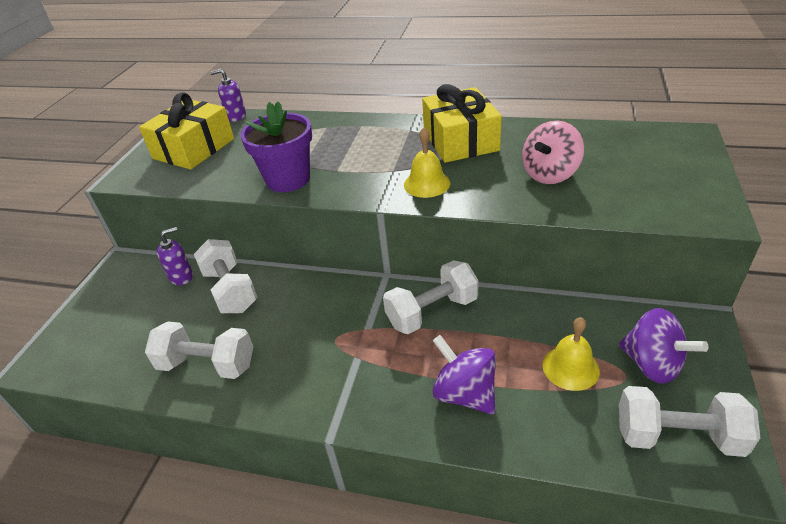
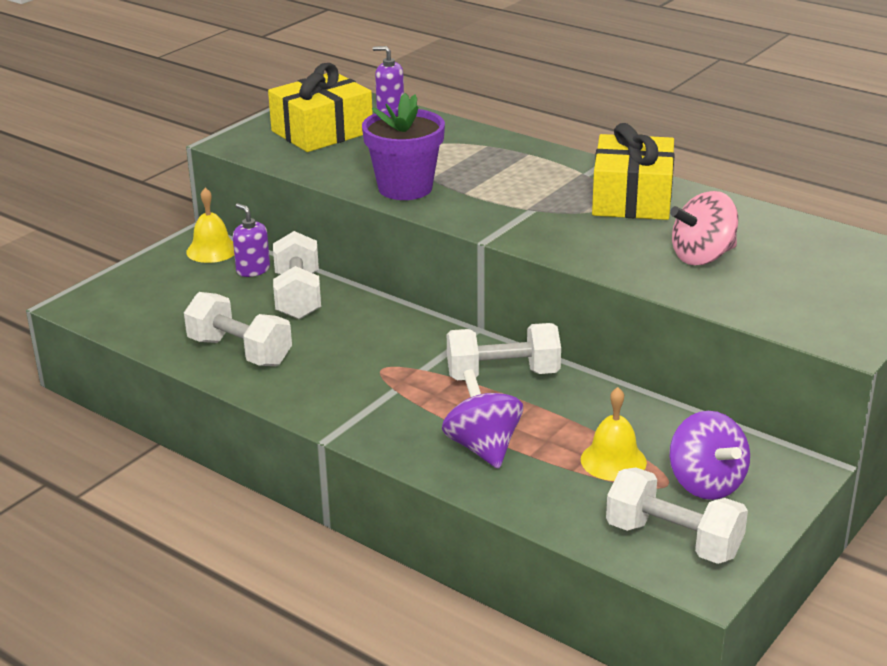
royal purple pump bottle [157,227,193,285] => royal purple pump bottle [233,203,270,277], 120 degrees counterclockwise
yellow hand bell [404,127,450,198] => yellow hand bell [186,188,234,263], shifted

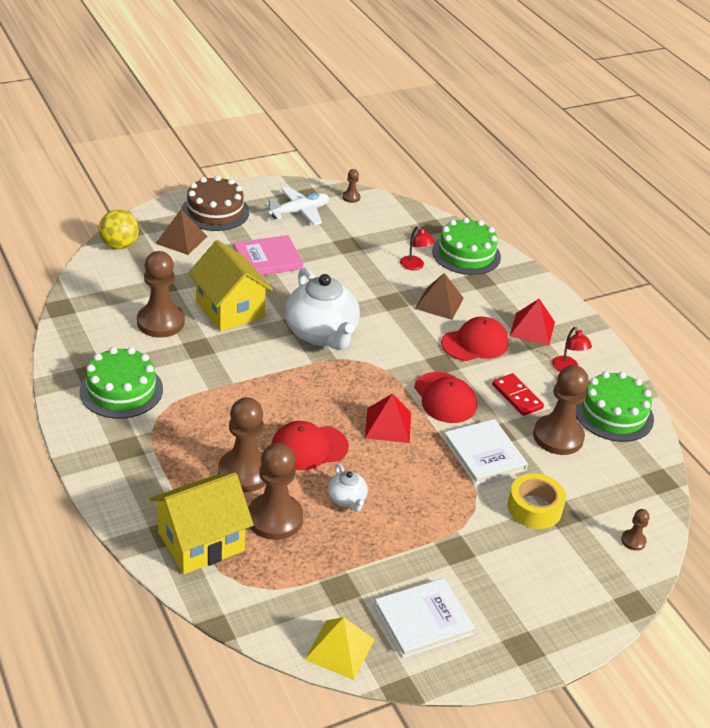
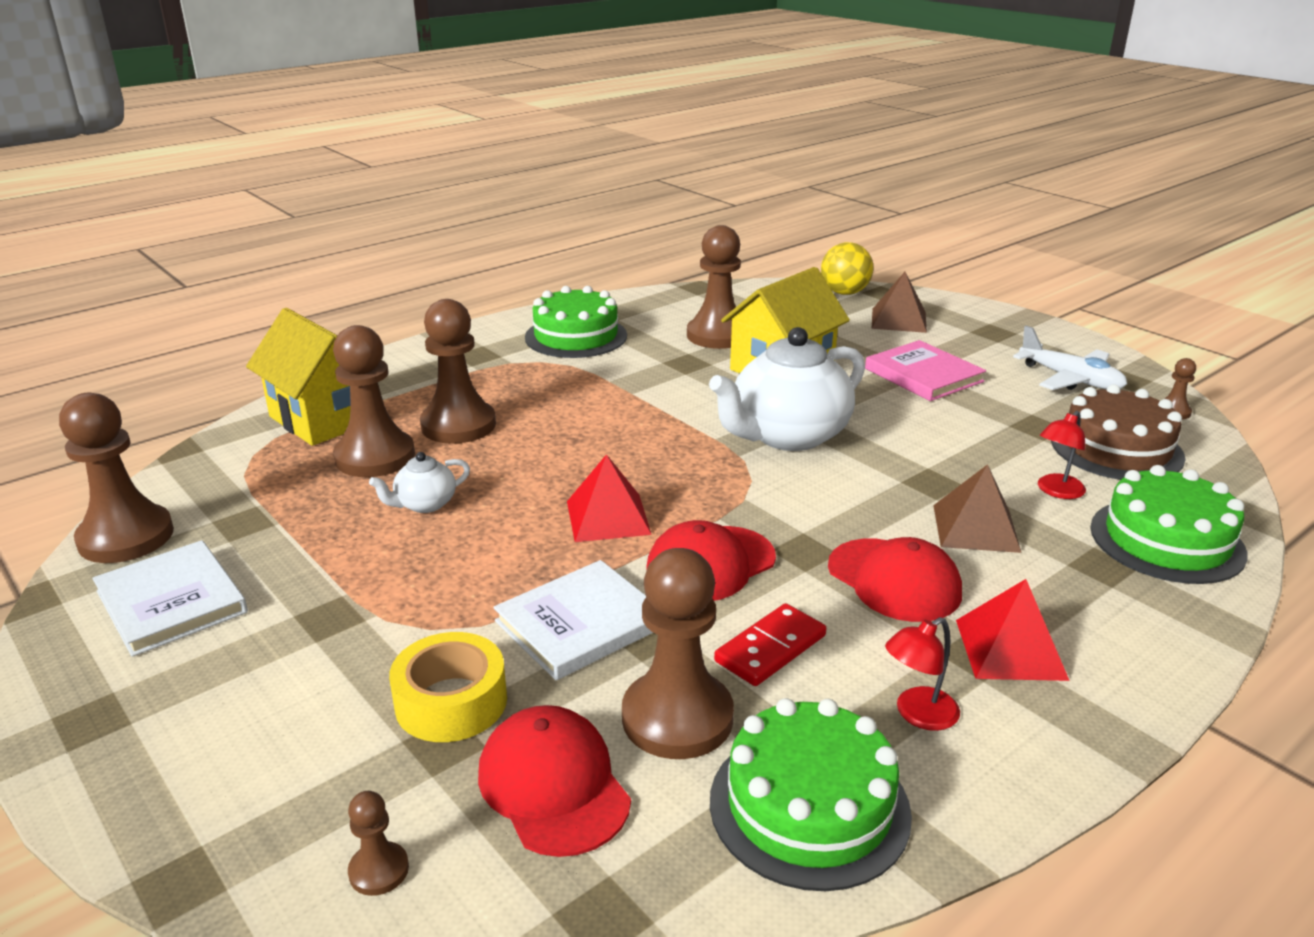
dark brown cake [181,175,249,231] => dark brown cake [1051,384,1185,480], shifted
scarlet peaked cap [272,421,349,470] => scarlet peaked cap [478,705,631,857], shifted
yellow pyramid [304,617,375,680] => dark brown chess pawn [59,393,174,563]

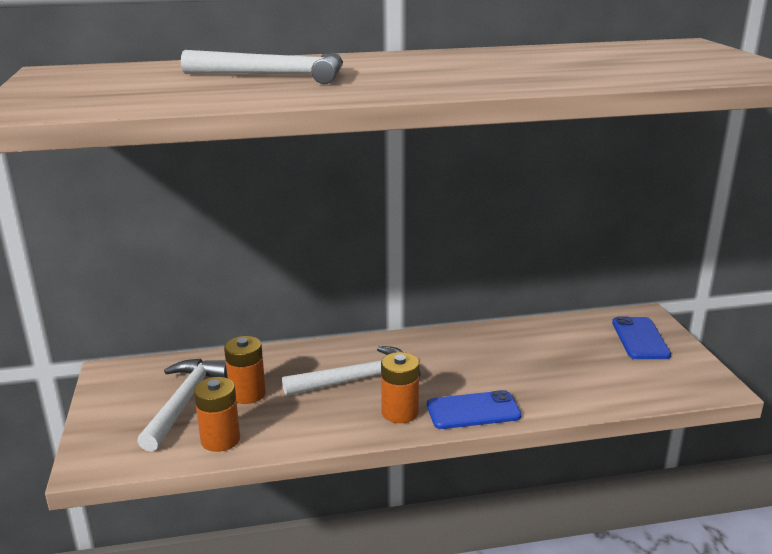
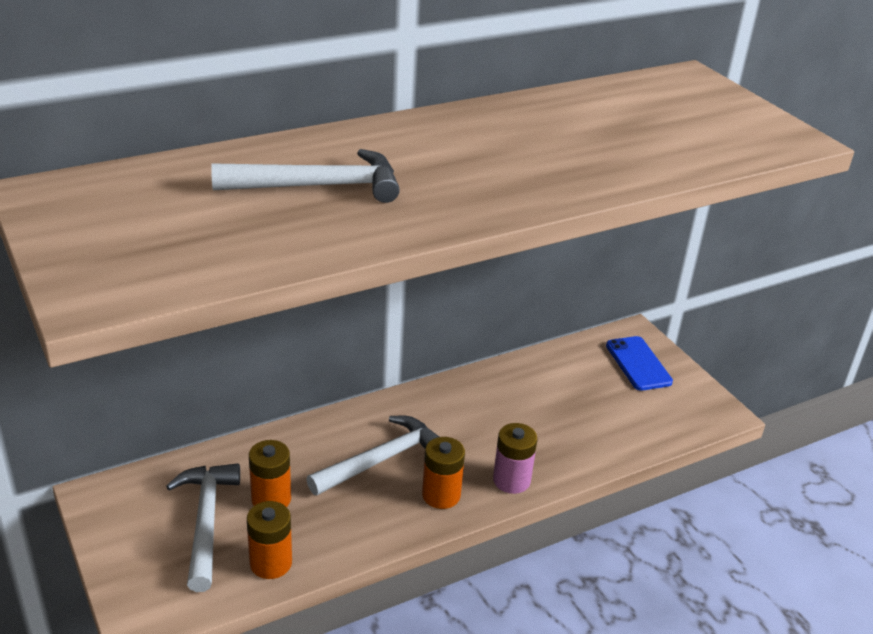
cobalt mobile phone [427,390,522,429] => pink battery [493,423,537,494]

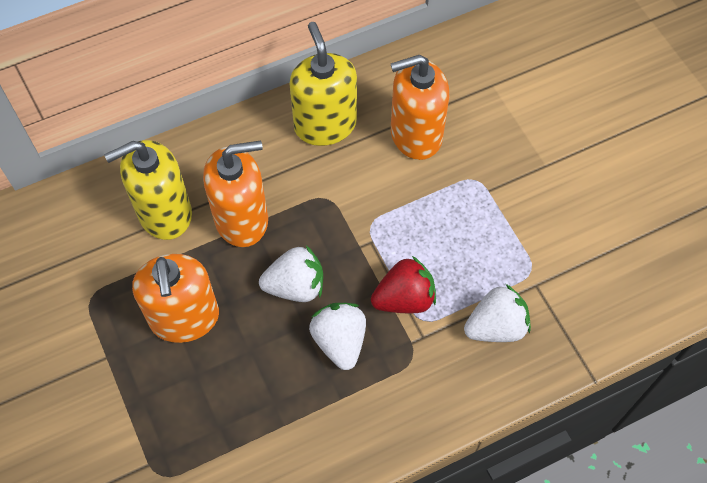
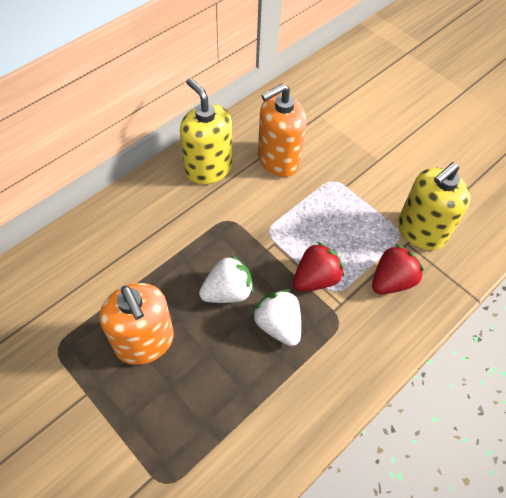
yellow pump bottle [104,140,192,240] => yellow pump bottle [398,162,471,250], shifted
orange pump bottle [203,140,268,247] => nothing
pure white toy strawberry [464,284,531,342] => scarlet toy strawberry [372,244,424,294]

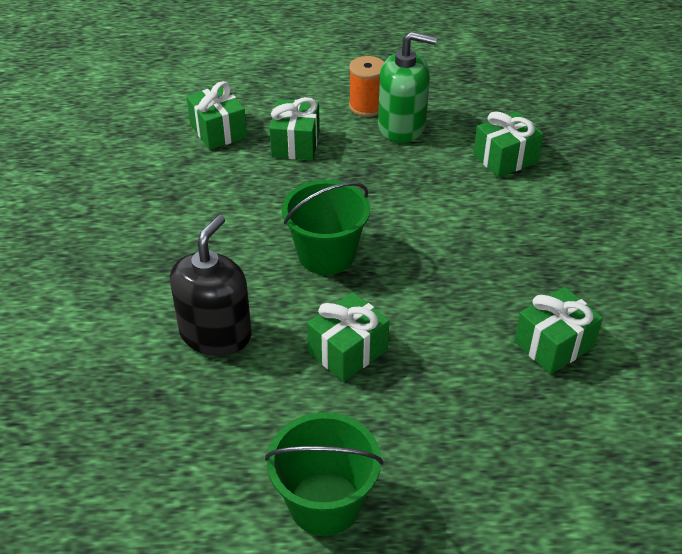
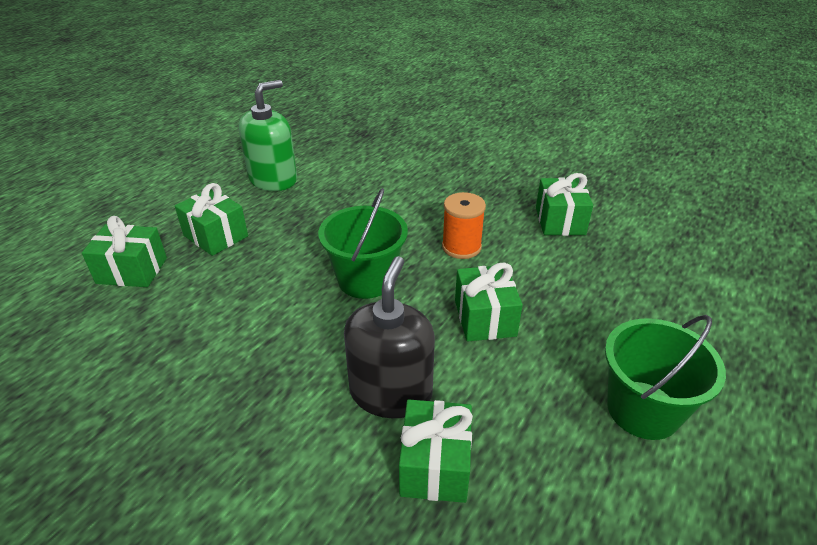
jet-black pump bottle [170,215,252,356] => jet-black pump bottle [344,256,435,418], 45 degrees clockwise
orange bobbin [349,56,384,117] => orange bobbin [442,192,486,259], shifted
green gift [473,111,544,178] => green gift [399,400,473,503], shifted

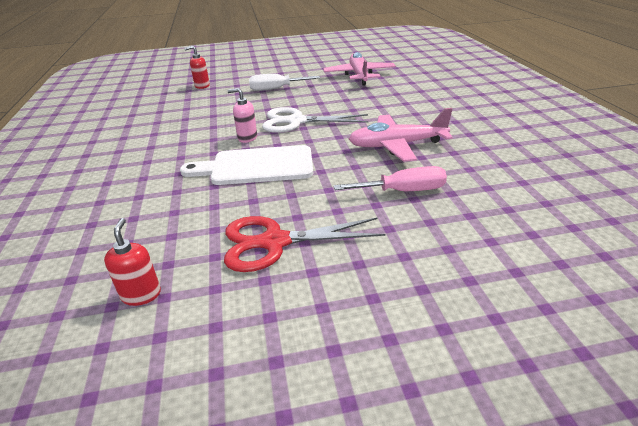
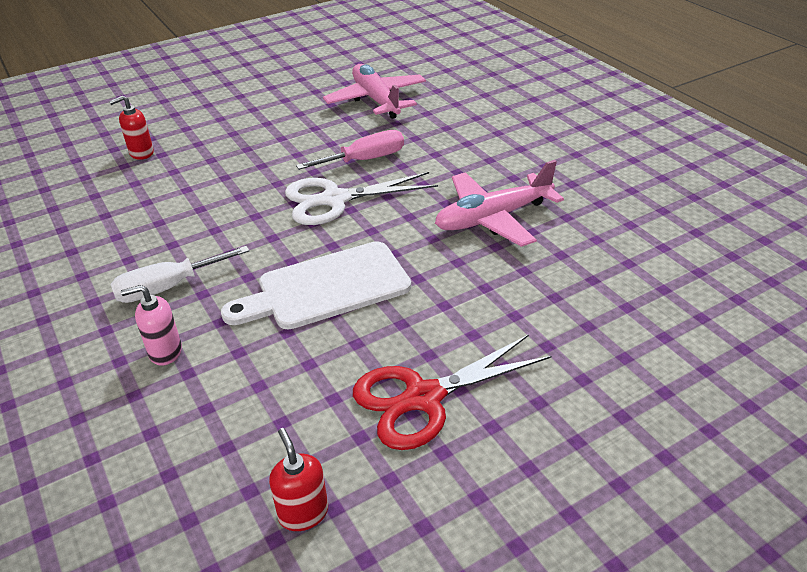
pink pump bottle [227,88,257,143] => pink pump bottle [121,285,182,366], shifted
pure white flat screwdriver [249,74,320,91] => pure white flat screwdriver [110,246,249,303], shifted
pink flat screwdriver [334,166,447,191] => pink flat screwdriver [296,130,404,170], shifted

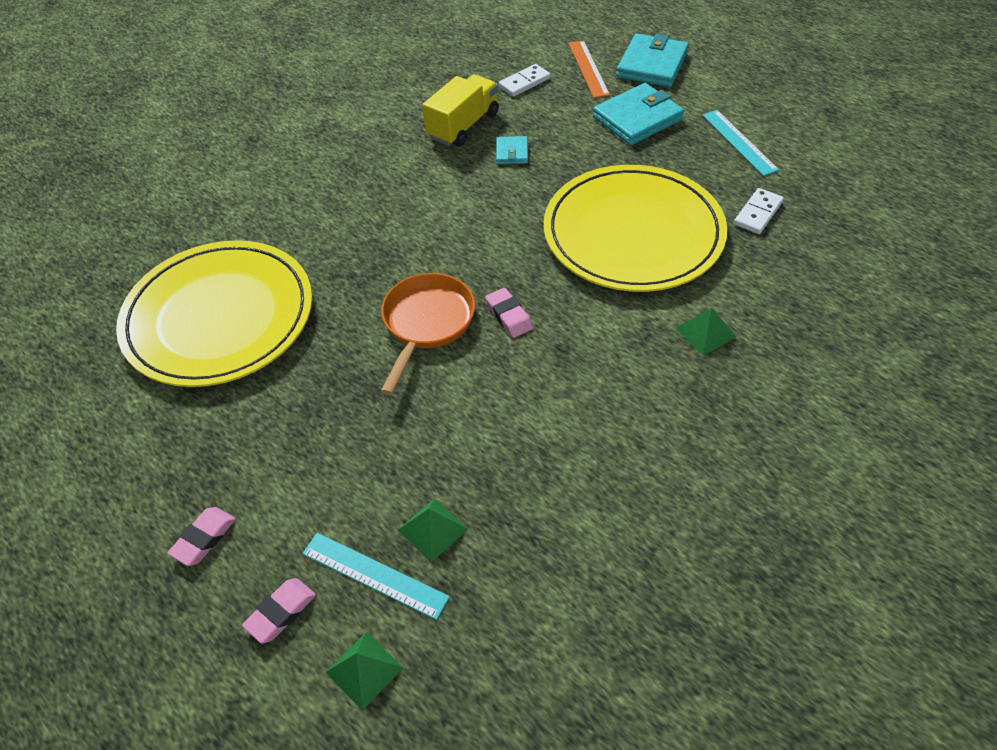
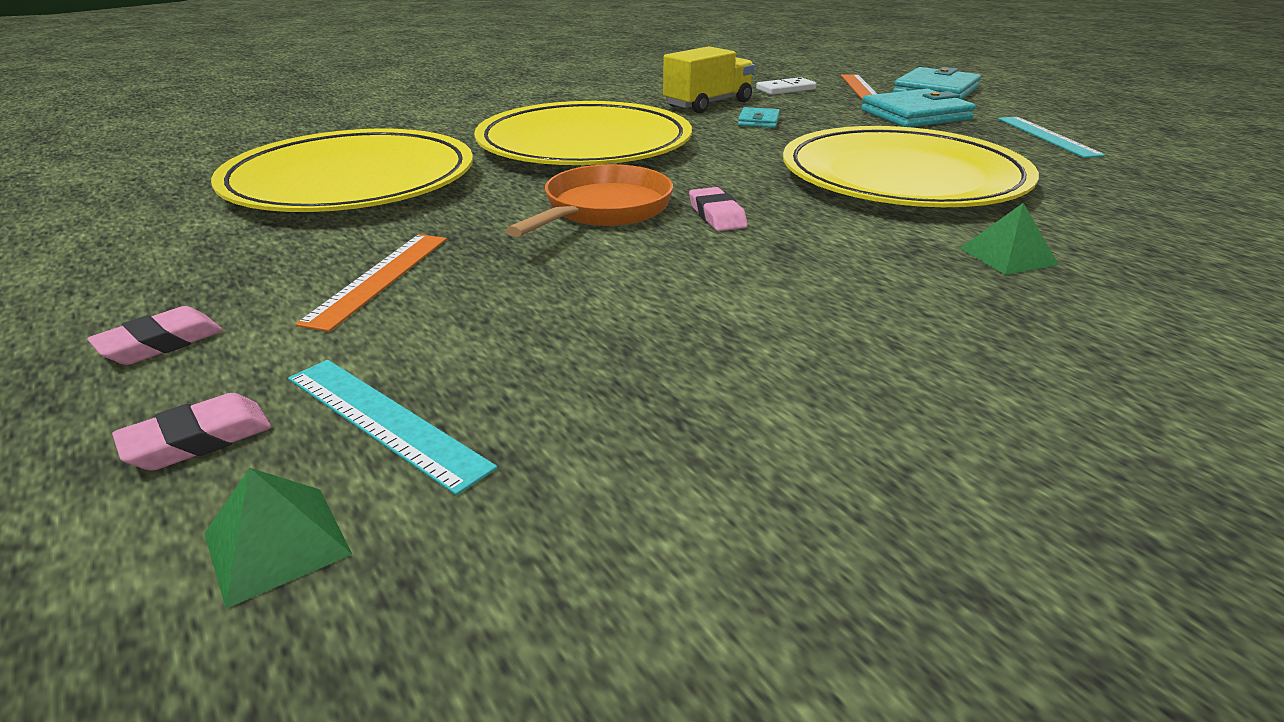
green pyramid [398,499,468,562] => nothing
pure white domino [734,188,784,234] => nothing
nothing => orange ruler [296,234,447,332]
nothing => yellow flat dish [474,101,692,165]

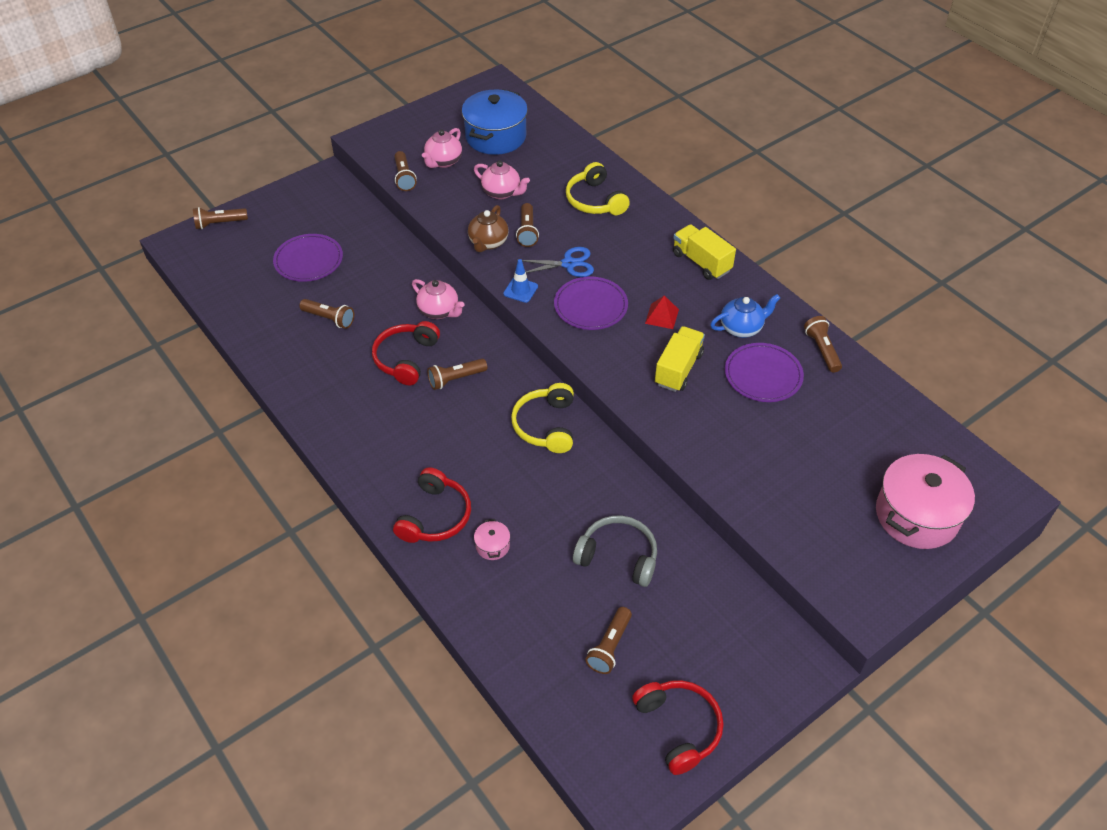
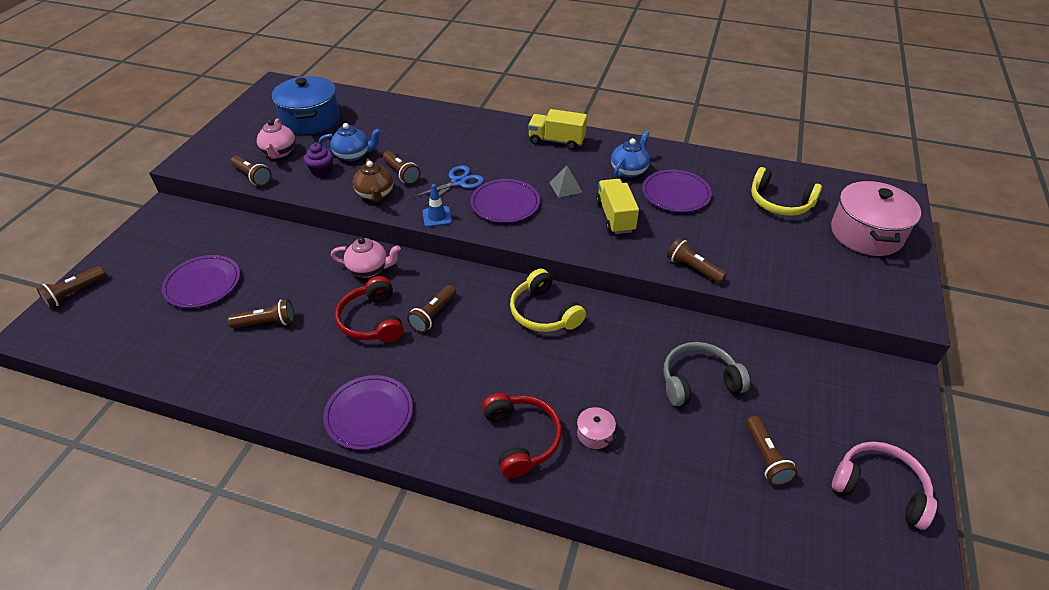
pink china teapot [474,161,530,199] => cobalt china teapot [318,123,381,161]
yellow over-ear headphones [566,162,630,215] => yellow over-ear headphones [751,167,822,216], shifted
scarlet over-ear headphones [632,680,724,775] => pink over-ear headphones [832,442,937,530]
scarlet pyramid [645,295,679,329] => grey pyramid [549,166,583,198]
dark brown flashlight [804,316,842,373] => dark brown flashlight [667,238,727,284], shifted
nothing => royal purple fairy cake [304,143,333,177]
nothing => royal purple flat dish [323,375,413,450]

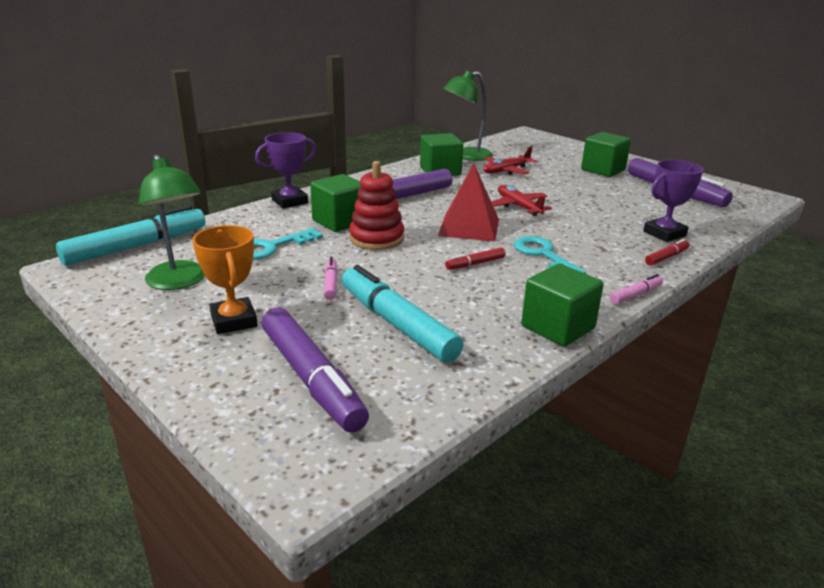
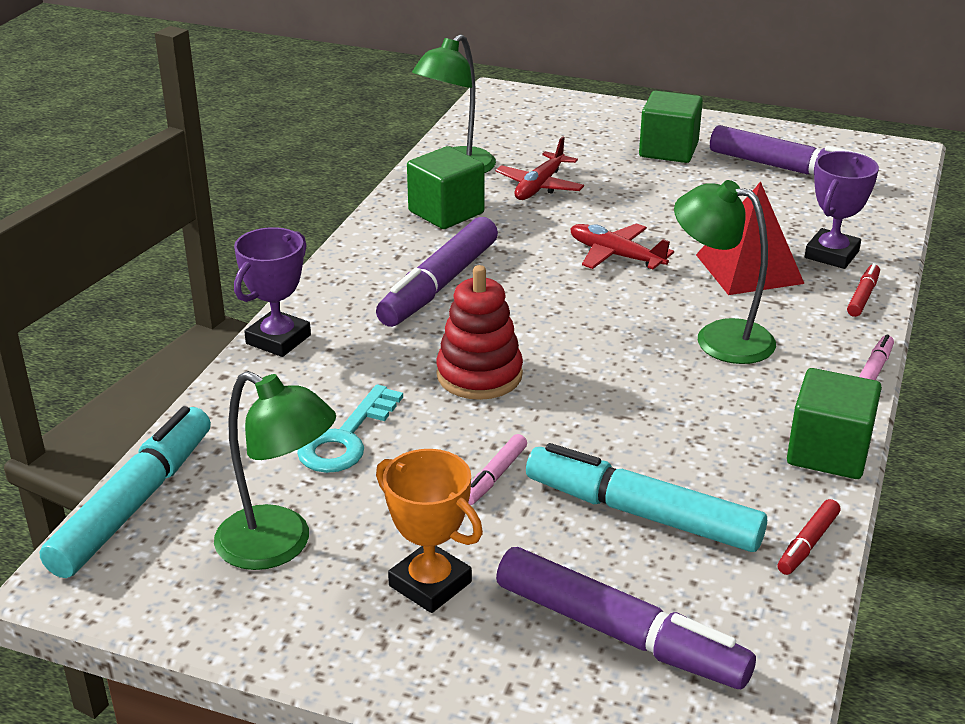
green solid cube [310,174,361,232] => nothing
pink felt pen [324,257,338,300] => pink felt pen [468,434,527,505], 120 degrees counterclockwise
scarlet pyramid [438,163,499,242] => scarlet pyramid [696,182,805,295], shifted
scarlet felt pen [445,248,505,270] => scarlet felt pen [777,499,840,575], shifted
aqua door key [514,236,586,274] => green lamp [674,180,776,364]

